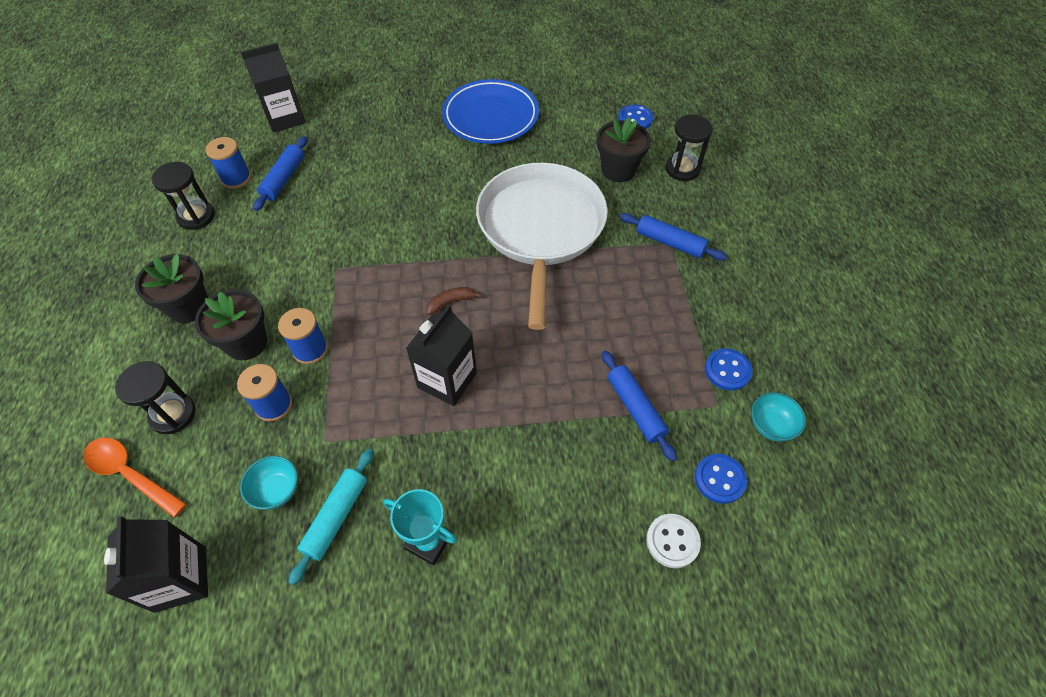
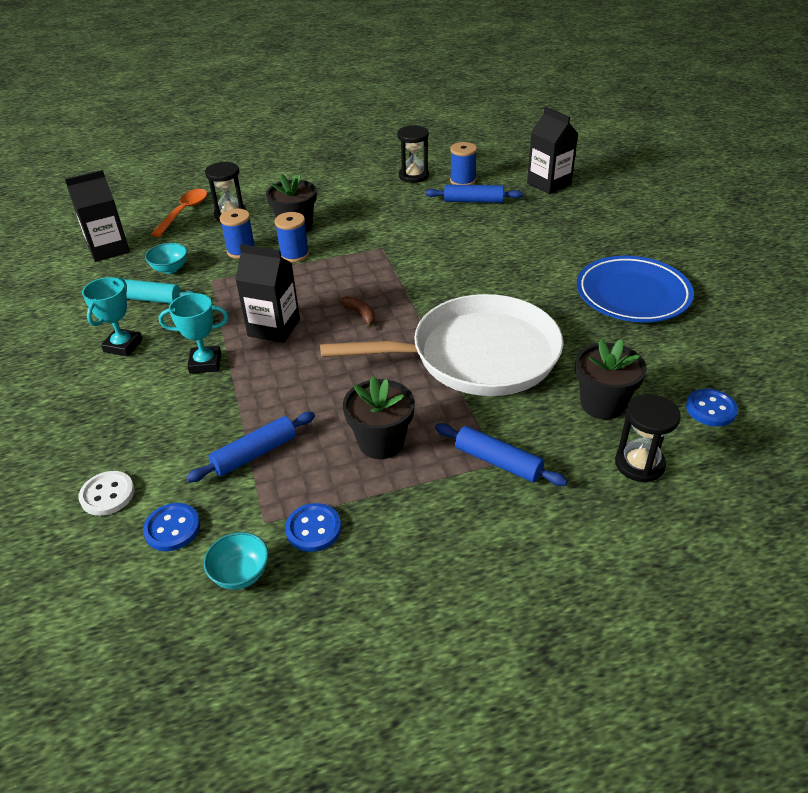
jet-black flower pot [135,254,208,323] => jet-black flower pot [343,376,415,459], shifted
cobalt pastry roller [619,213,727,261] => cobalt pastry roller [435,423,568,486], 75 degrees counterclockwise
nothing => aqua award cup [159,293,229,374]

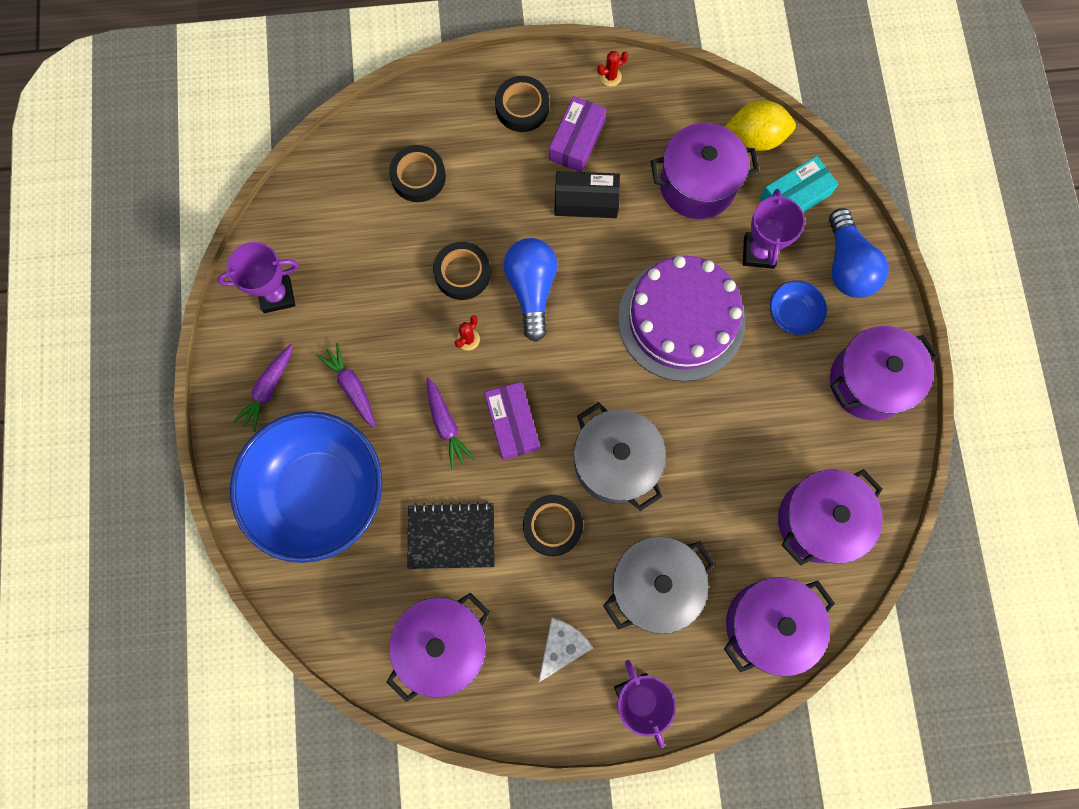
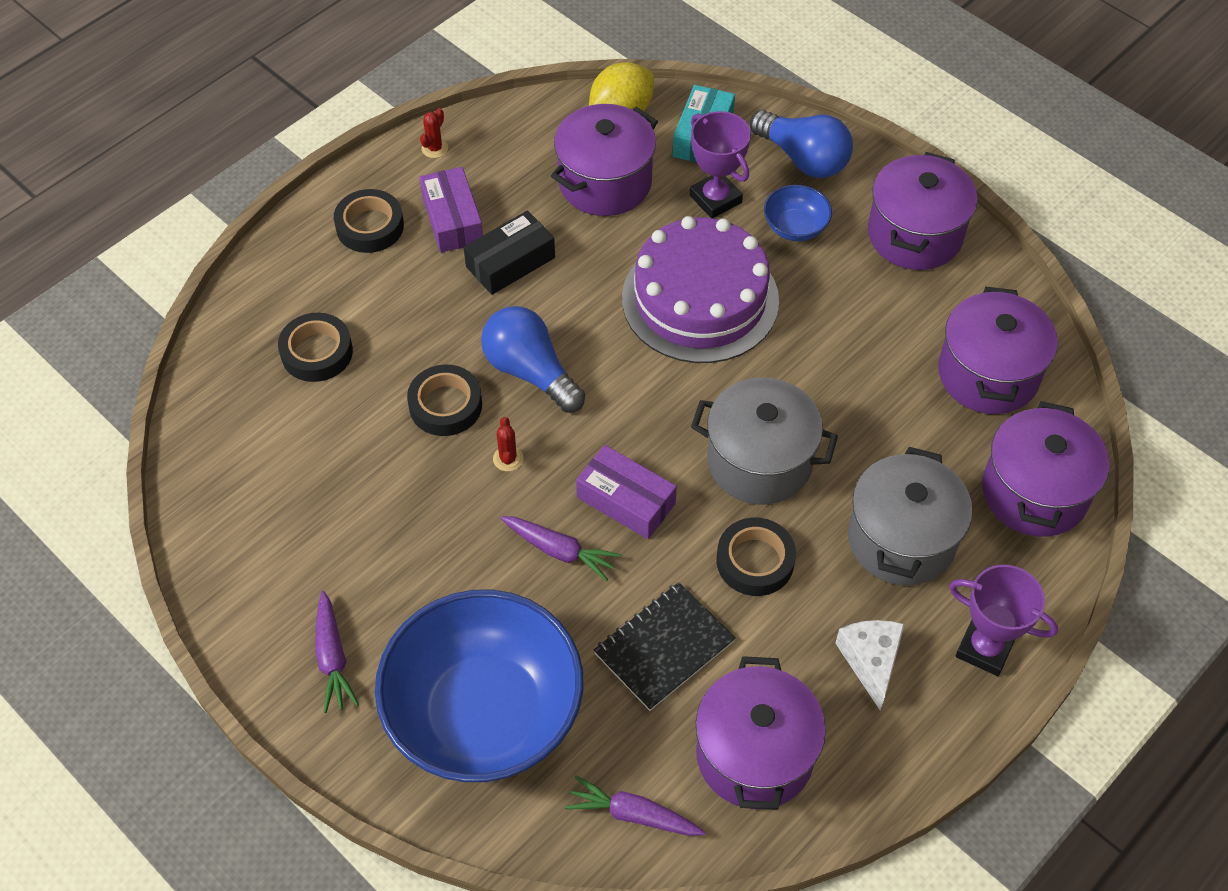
royal purple award cup [217,242,299,313] => nothing
royal purple root vegetable [317,343,375,428] => royal purple root vegetable [565,775,706,836], shifted

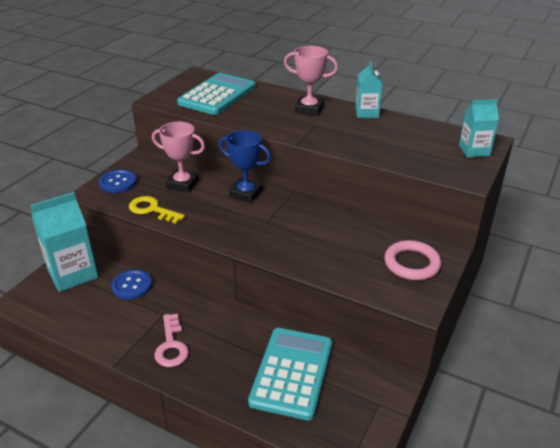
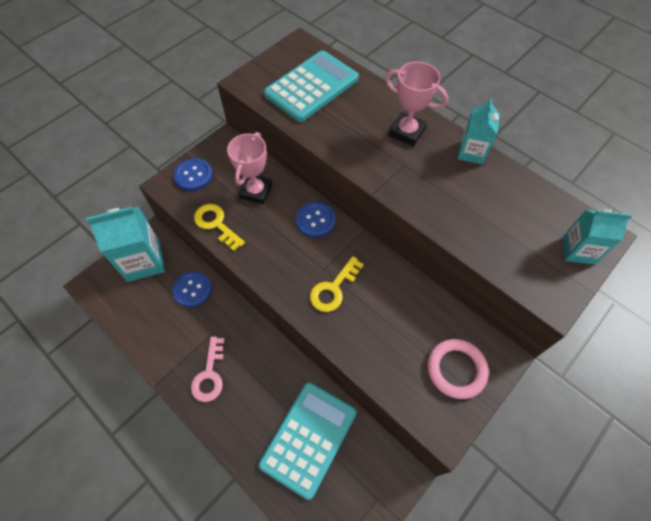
pink award cup [152,122,205,192] => pink award cup [227,132,272,204], 75 degrees clockwise
cobalt award cup [219,130,271,203] => cobalt button [296,202,336,238]
nothing => yellow door key [310,256,364,312]

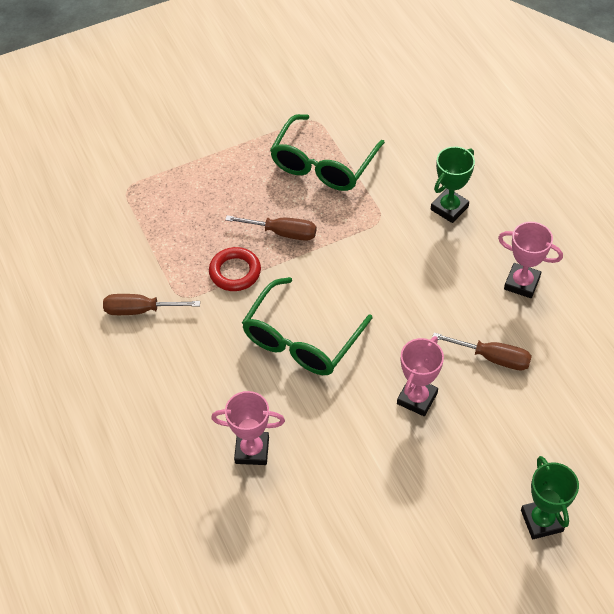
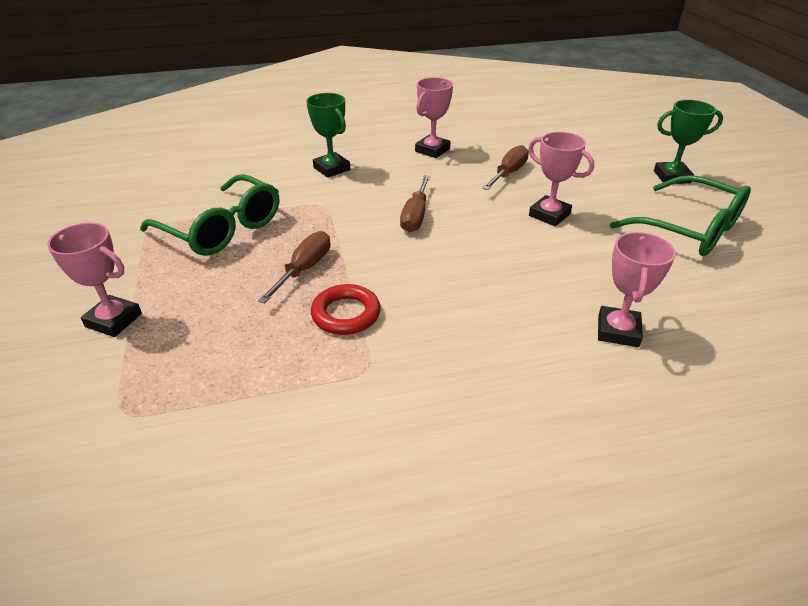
dark brown flat screwdriver [103,294,200,315] => dark brown flat screwdriver [400,175,430,232], shifted
green spectacles [242,277,373,375] => green spectacles [610,175,751,256], shifted
nothing => pink award cup [47,223,142,337]

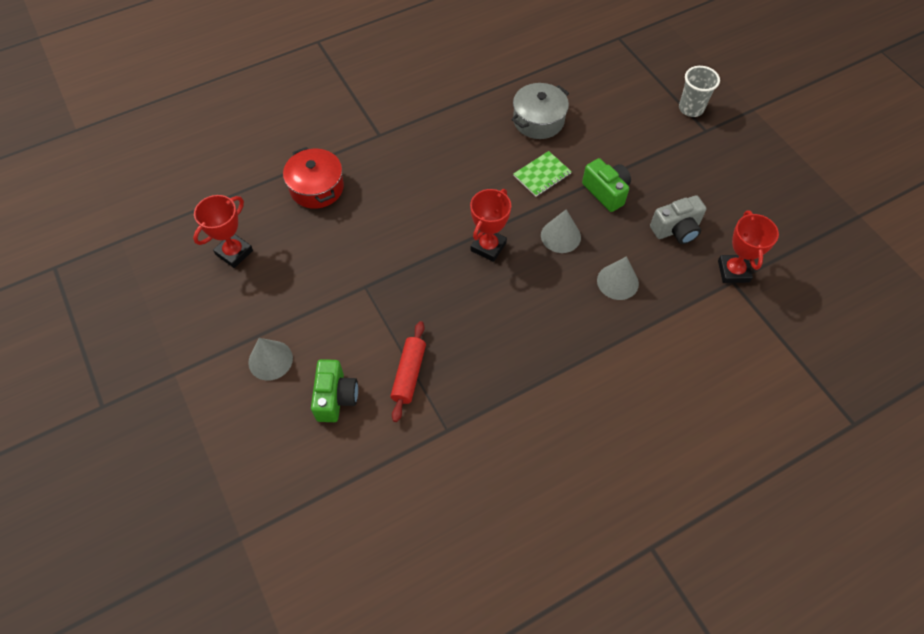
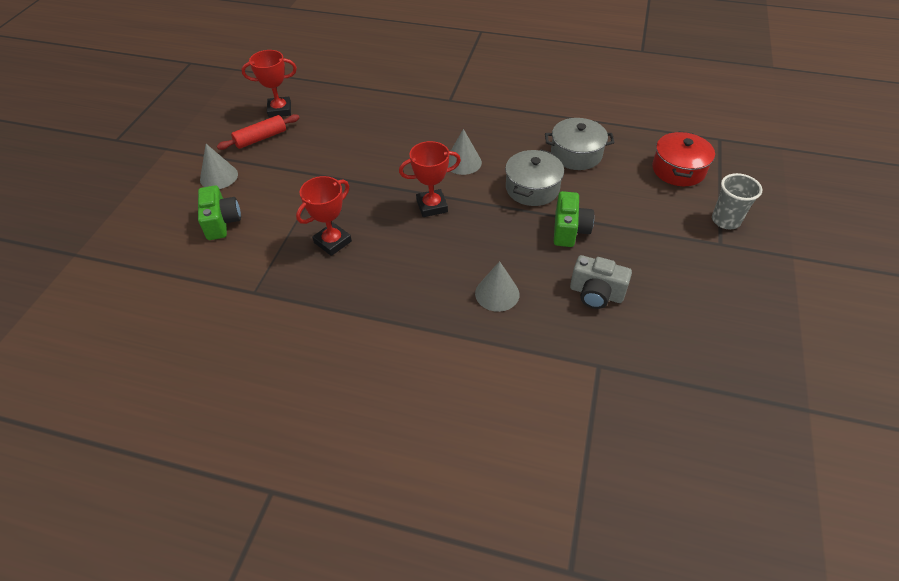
scarlet cooking pot [283,147,344,209] => scarlet cooking pot [652,131,715,186], shifted
green camera [311,359,358,422] => green camera [198,185,241,240], 60 degrees counterclockwise
scarlet pastry roller [391,321,426,422] => scarlet pastry roller [217,114,299,150], shifted
green exercise book [513,151,572,197] => grey cooking pot [505,149,564,206]
grey cone [541,209,581,253] => grey cone [448,129,482,175], shifted
scarlet award cup [718,210,779,283] => scarlet award cup [296,176,352,256], shifted

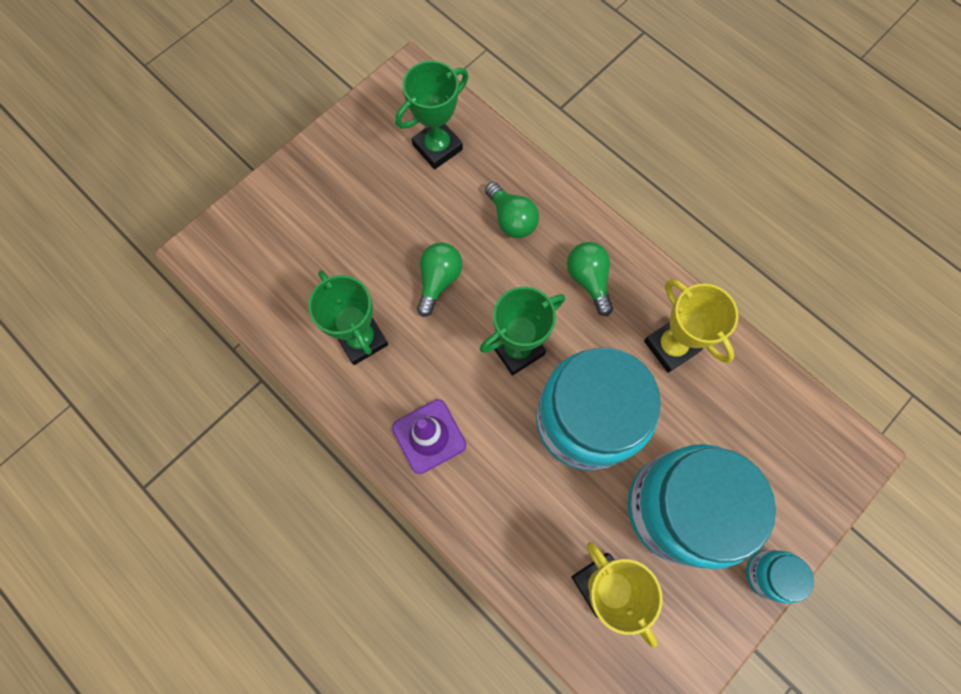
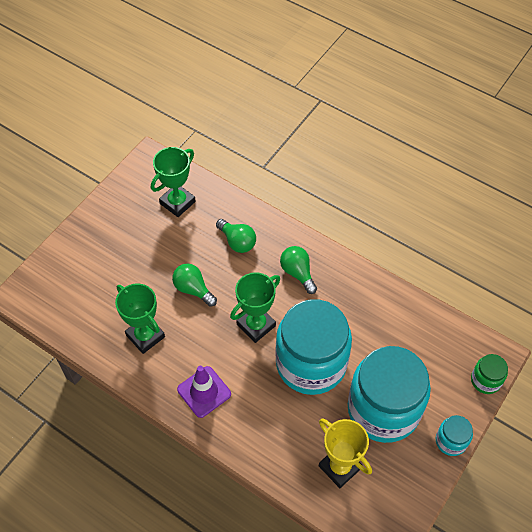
green light bulb [417,243,462,317] => green light bulb [172,263,217,307], 60 degrees counterclockwise
yellow award cup [644,279,739,373] => nothing
nothing => green preserve jar [471,354,508,394]

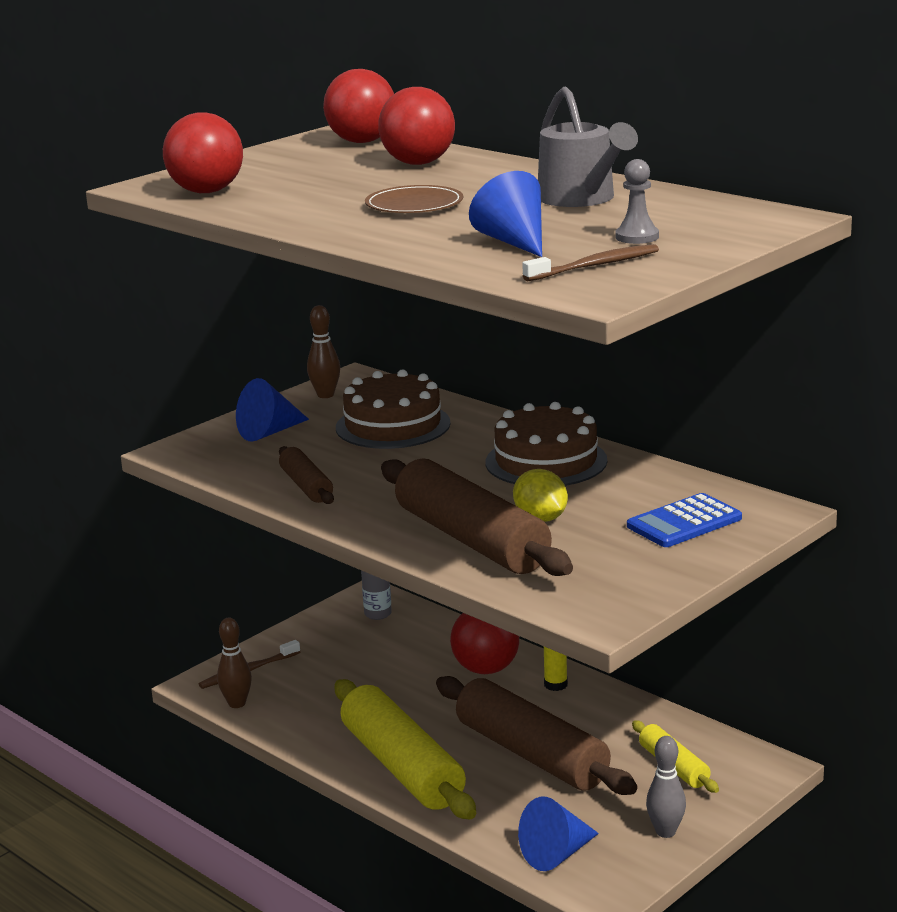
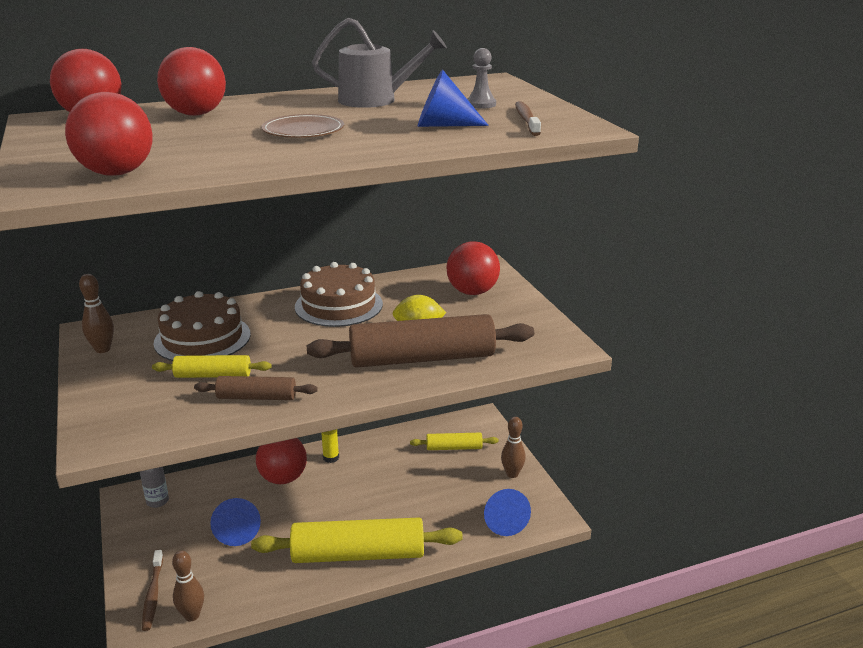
cobalt cone [236,378,309,442] => cobalt cone [210,498,261,546], shifted
dark brown pastry roller [436,676,638,795] => nothing
cobalt adding machine [627,493,742,547] => scarlet sphere [446,241,500,295]
grey skittle [646,736,686,838] => dark brown skittle [501,417,526,478]
nothing => yellow pastry roller [152,355,272,378]

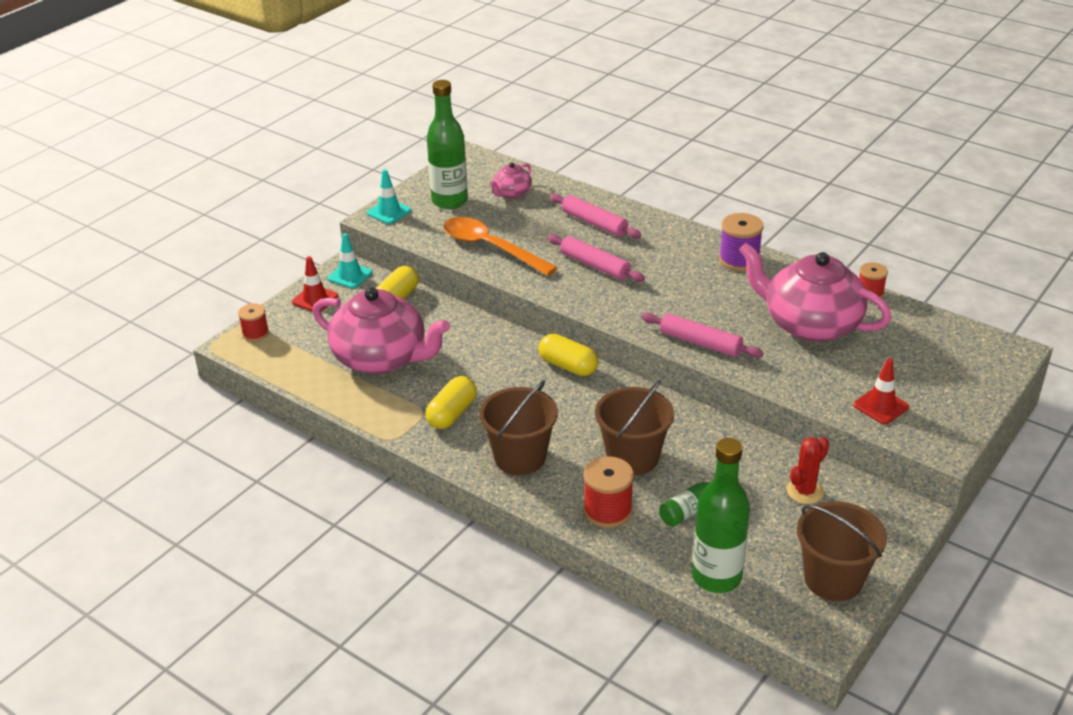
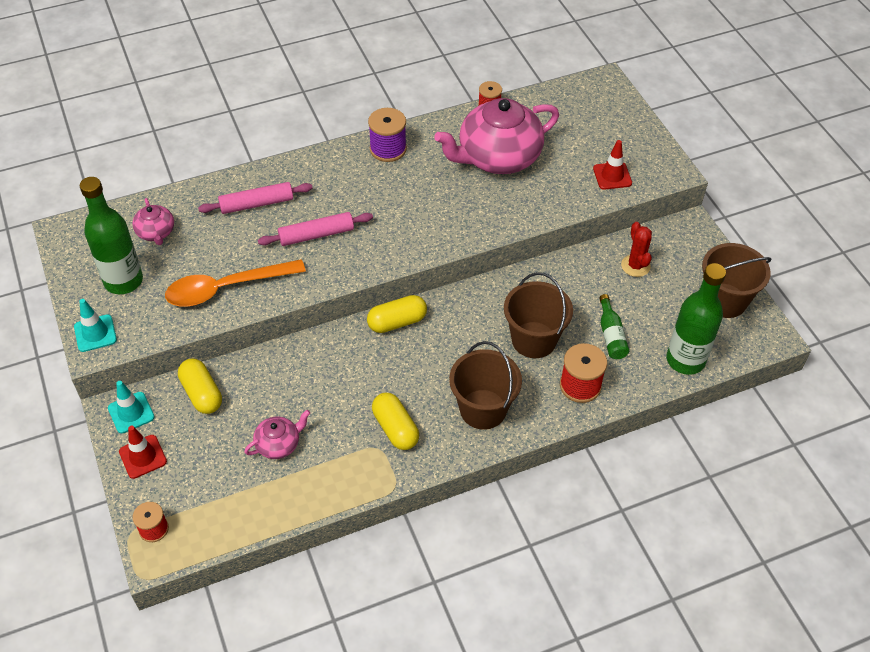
pink china teapot [312,287,450,374] => pink china teapot [244,410,310,459], x0.46
pink pastry roller [642,313,763,358] => nothing

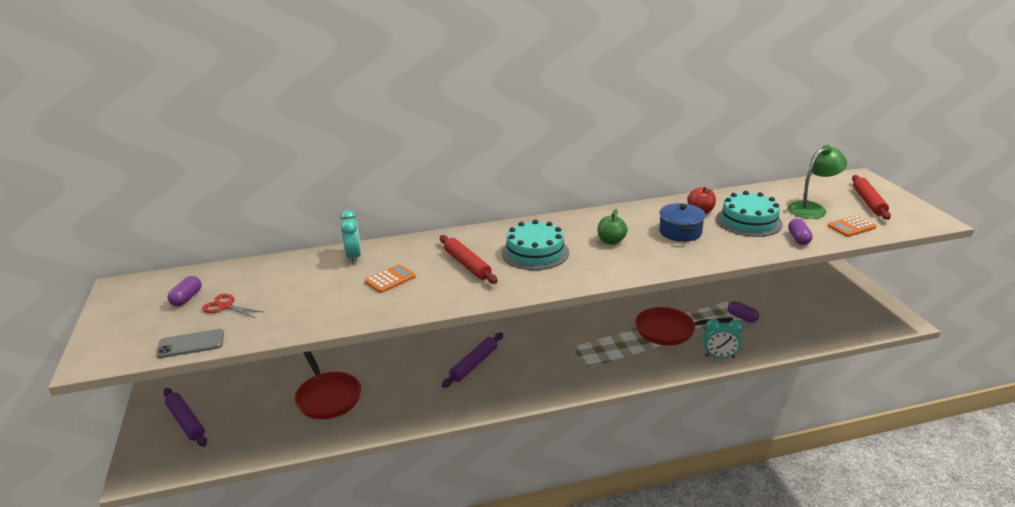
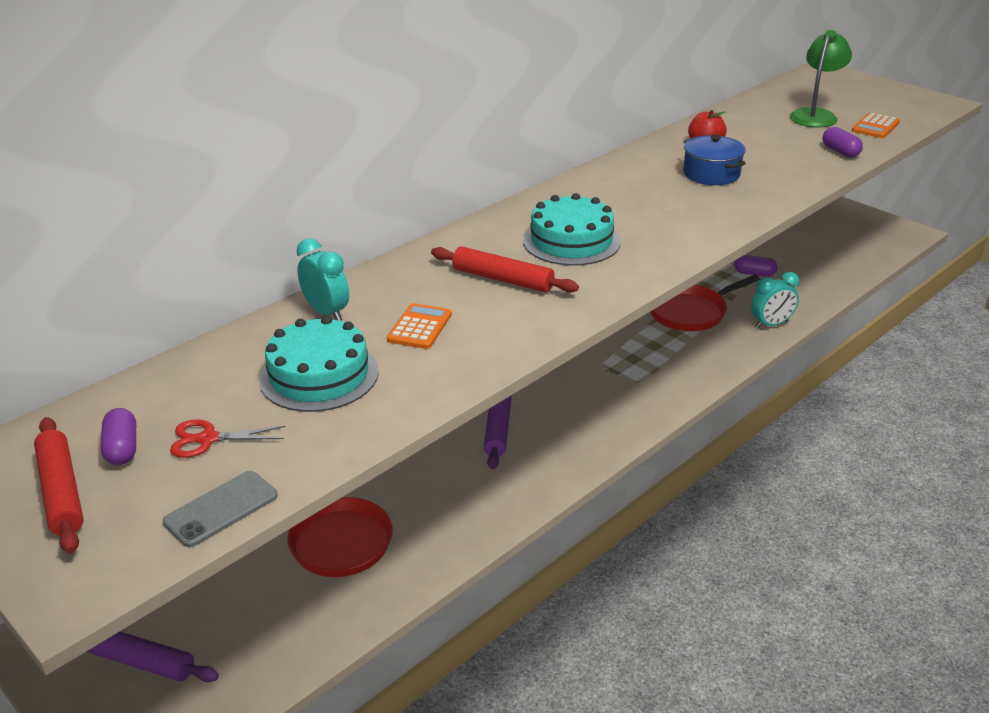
green apple [598,209,628,245] => nothing
aqua cake [716,191,783,237] => aqua cake [259,316,379,412], shifted
scarlet pastry roller [852,175,891,220] => scarlet pastry roller [34,417,83,554], shifted

